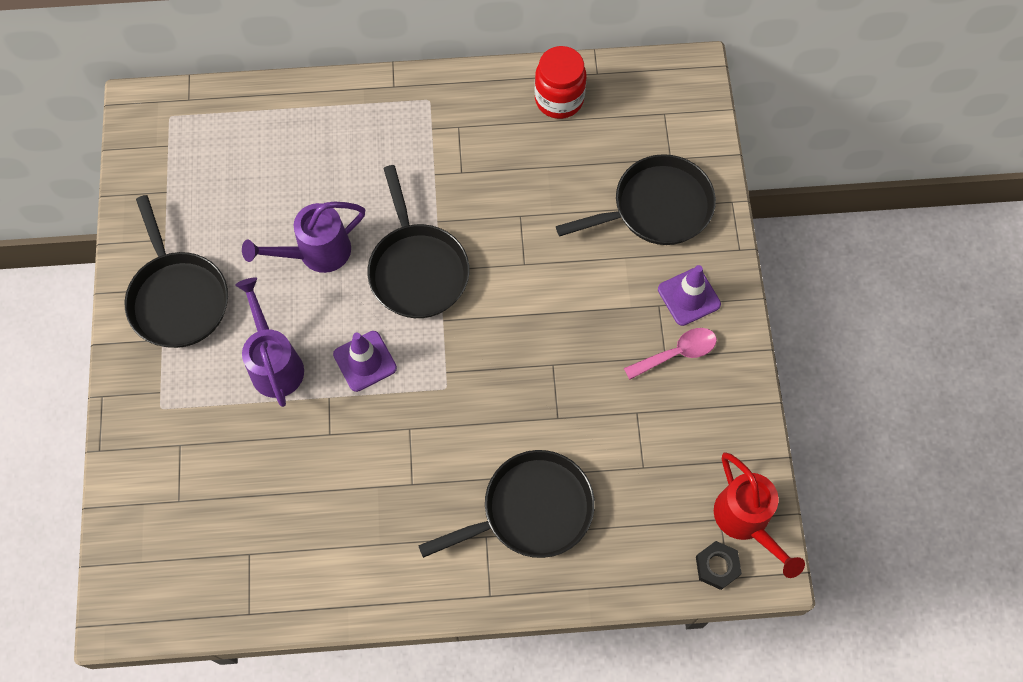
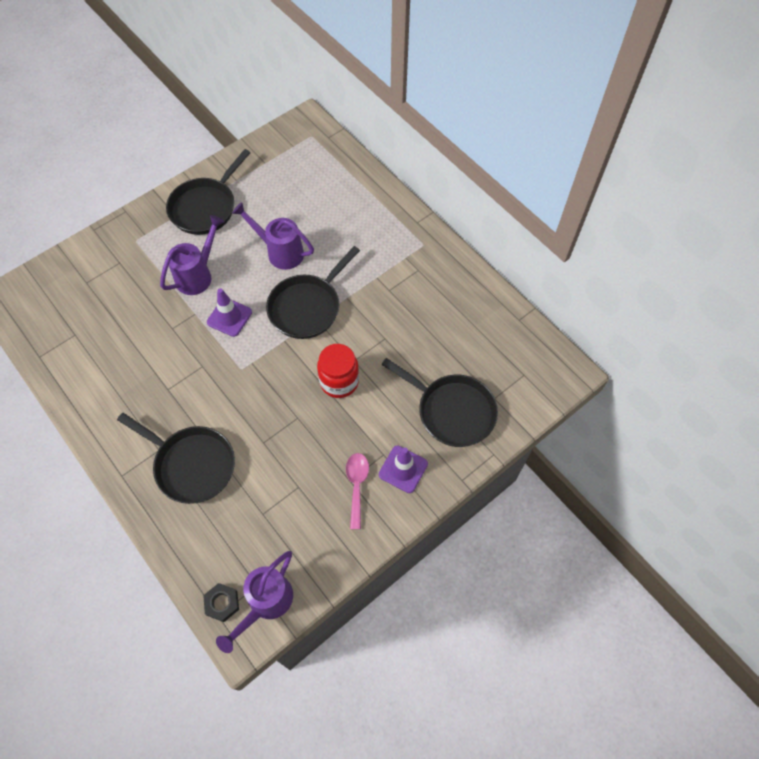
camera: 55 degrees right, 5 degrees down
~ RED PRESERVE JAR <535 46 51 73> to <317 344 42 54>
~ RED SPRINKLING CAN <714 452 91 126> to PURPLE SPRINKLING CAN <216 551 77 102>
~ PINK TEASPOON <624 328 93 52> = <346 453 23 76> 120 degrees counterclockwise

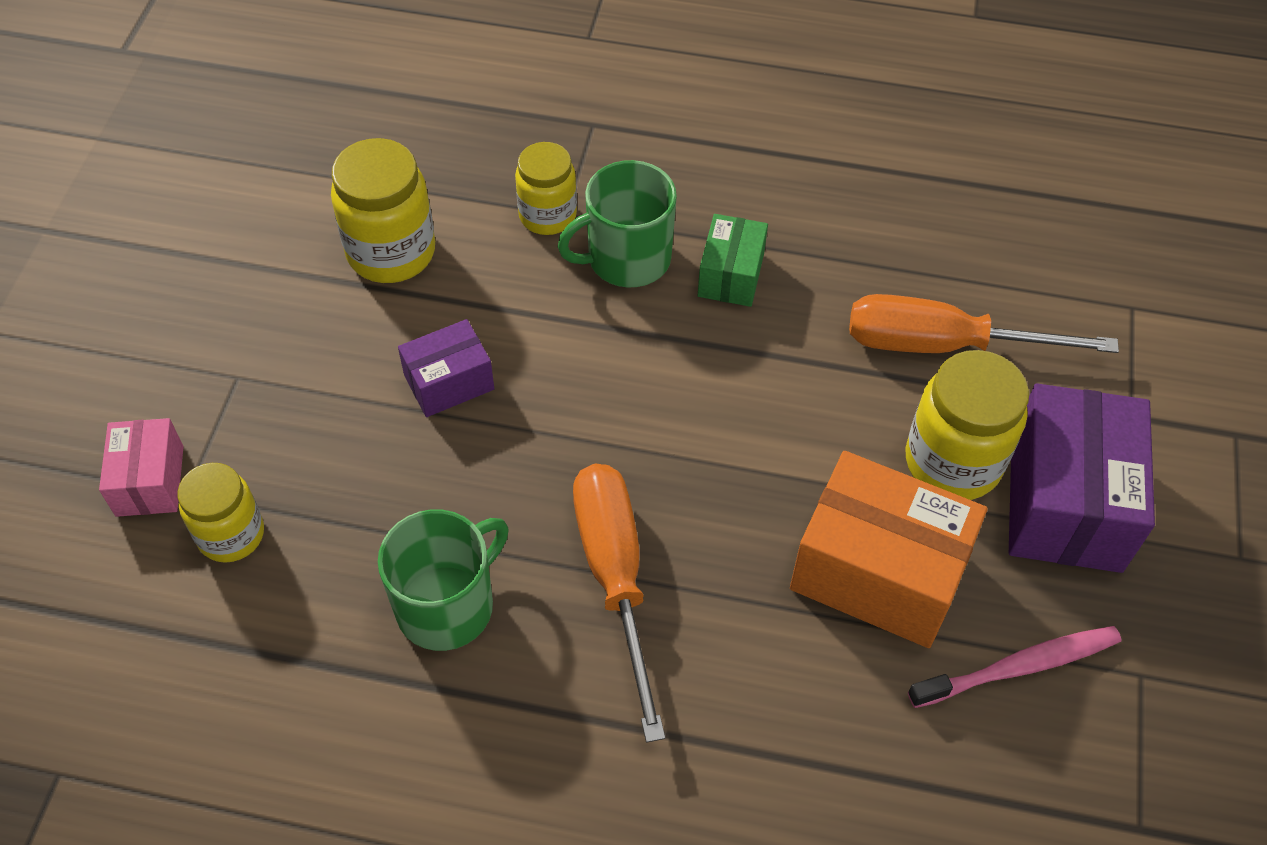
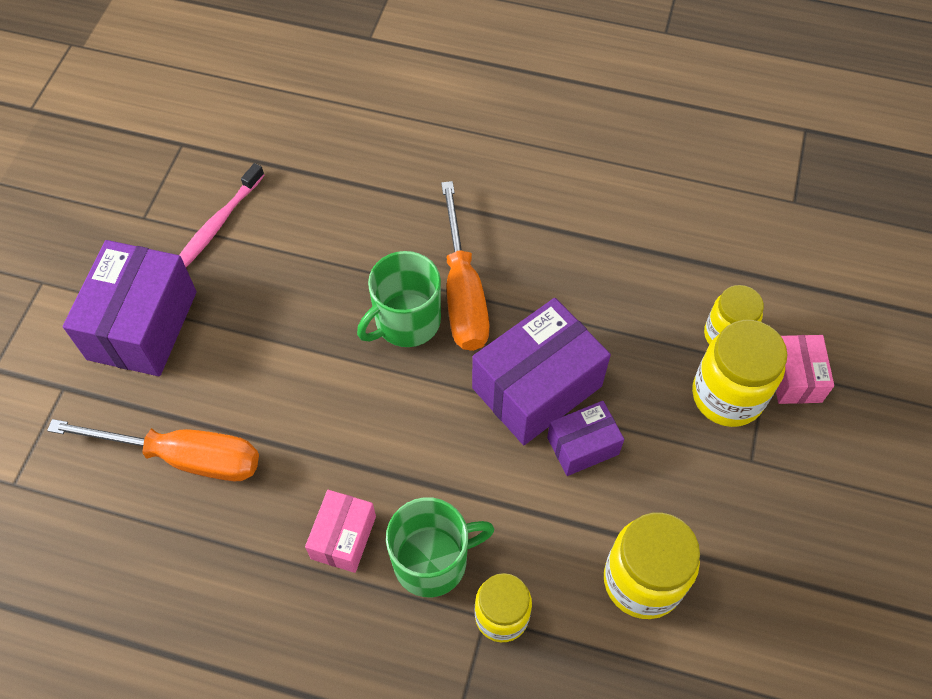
camera: 175 degrees left, 5 degrees up
- BRIGHT ORANGE BOX <790 451 197 197>
+ PURPLE BOX <472 298 139 147>
~ GREEN MUG <378 509 131 142> to <357 251 84 96>
~ YELLOW PRESERVE JAR <906 350 123 150> to <692 320 96 107>
~ GREEN BOX <698 214 70 93> to PINK BOX <305 490 71 83>
~ PINK DENTAL BRUSH <908 626 213 82> = <180 163 84 104> 45 degrees counterclockwise

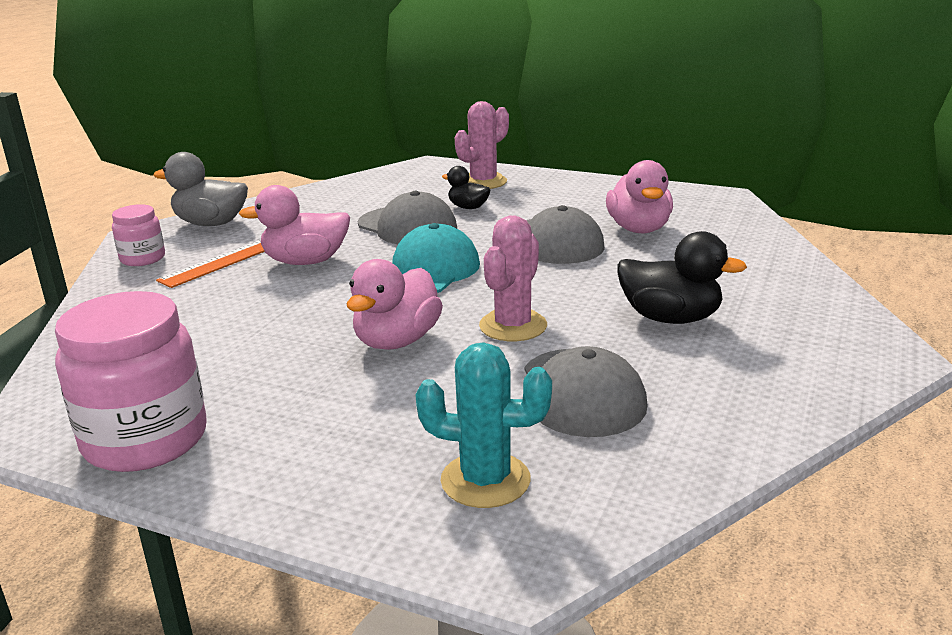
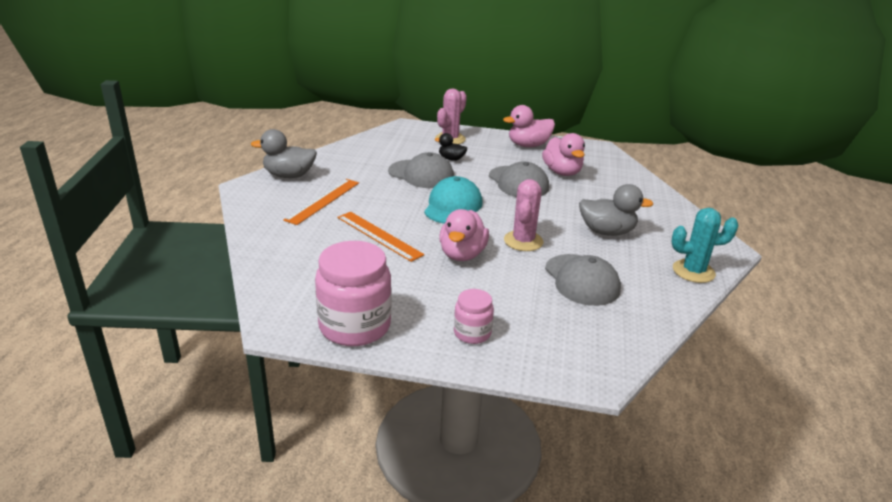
camera: 15 degrees left, 5 degrees up
+ BRIGHT ORANGE MEASURING STICK <337 212 87 50>
~ PINK PRESERVE JAR <112 204 53 62> to <454 289 40 55>
~ PINK TOY DUCK <239 185 111 80> to <503 105 52 42>
~ TEAL CACTUS <416 342 136 166> to <671 208 68 75>
~ BLACK TOY DUCK <617 231 130 93> to GRAY TOY DUCK <579 184 75 52>

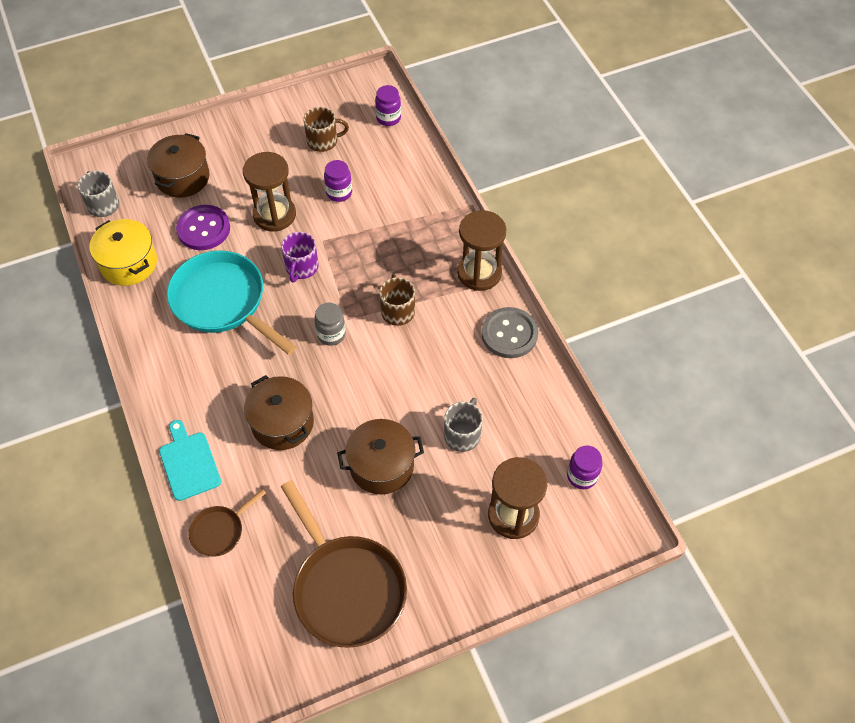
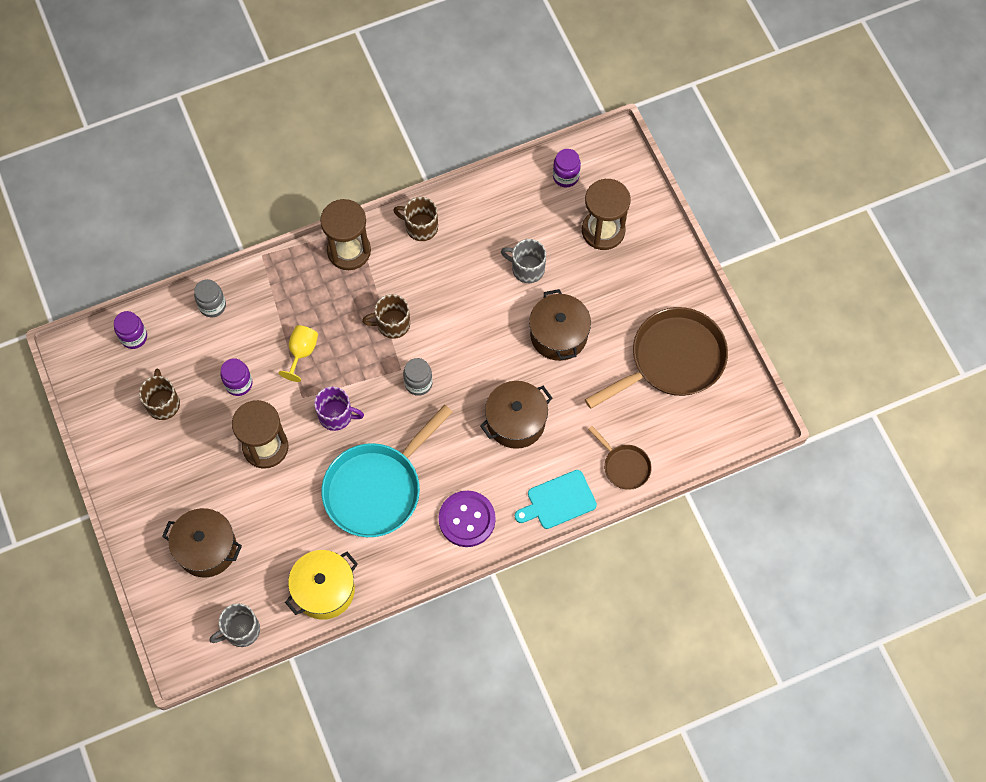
camera: 90 degrees left, 10 degrees up
+ GRAY PRESERVE JAR <194 279 32 38>
+ YELLOW WINE GLASS <279 325 39 57>
~ PURPLE SHIRT BUTTON <176 205 54 45> to <439 491 57 56>
~ GRAY SHIRT BUTTON <482 307 56 51> to DARK BROWN MUG <393 197 45 44>

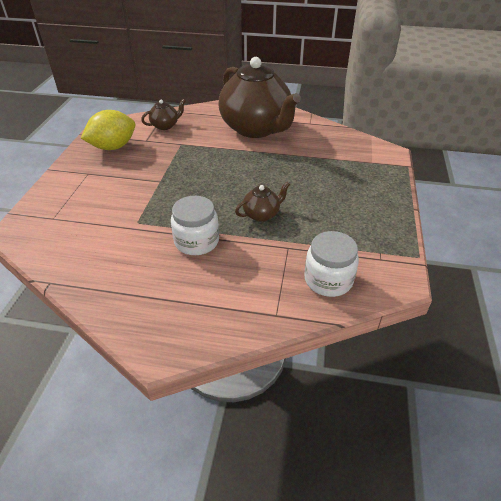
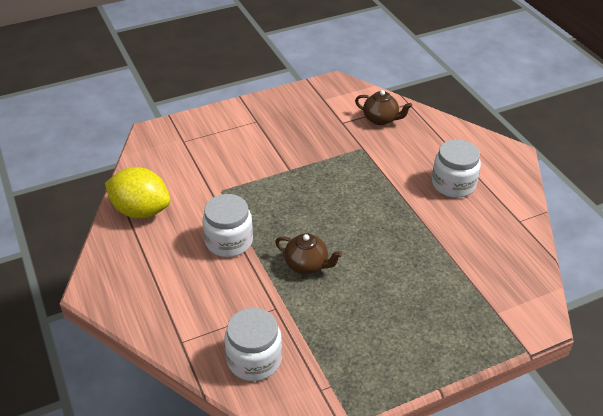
camera: 55 degrees right, 0 degrees up
~ YELLOW TOY LEMON <81 110 54 40> to <105 167 66 52>
~ DARK BROWN CHINA TEAPOT <219 57 82 81> to PURE WHITE PRESERVE JAR <432 139 49 59>

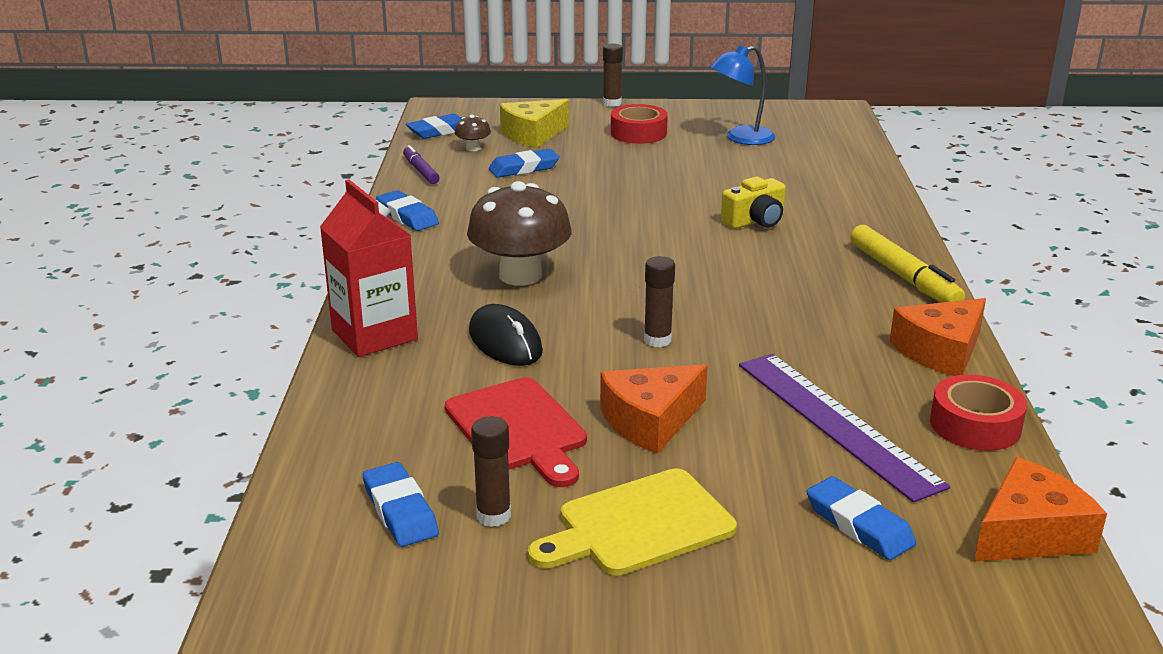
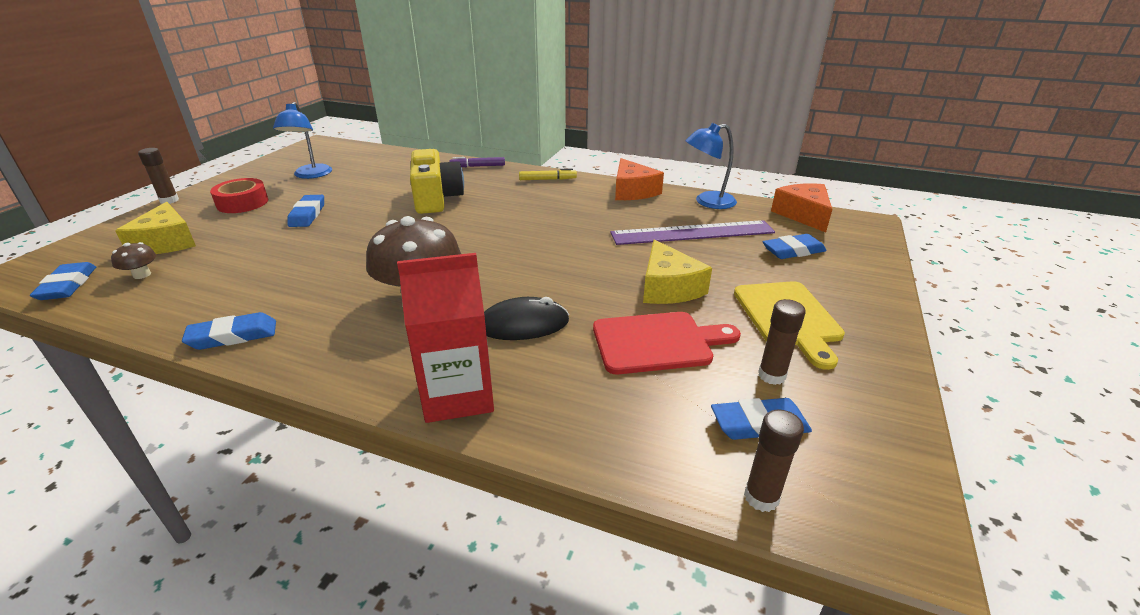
camera: 70 degrees left, 5 degrees up
~ PURPLE MARKER PEN <403 145 37 39> to <449 157 56 10>
~ BLUE PENCIL ERASER <488 149 72 29> to <288 195 36 32>
~ DARK BROWN GLUE STICK <644 256 31 91> to <744 410 60 102>
~ RED TAPE <930 375 97 76> to BLUE READING LAMP <685 123 52 86>
~ BRIGHT ORANGE CHEESE WEDGE <600 364 108 90> to YELLOW CHEESE WEDGE <643 240 69 64>
~ YELLOW PHOTO CAMERA <721 177 65 52> = <410 149 54 65> x1.61
~ YELLOW MARKER PEN <850 225 115 78> = <519 168 58 12> x0.60

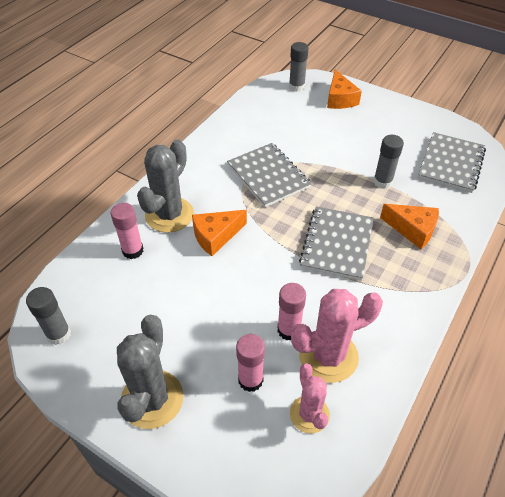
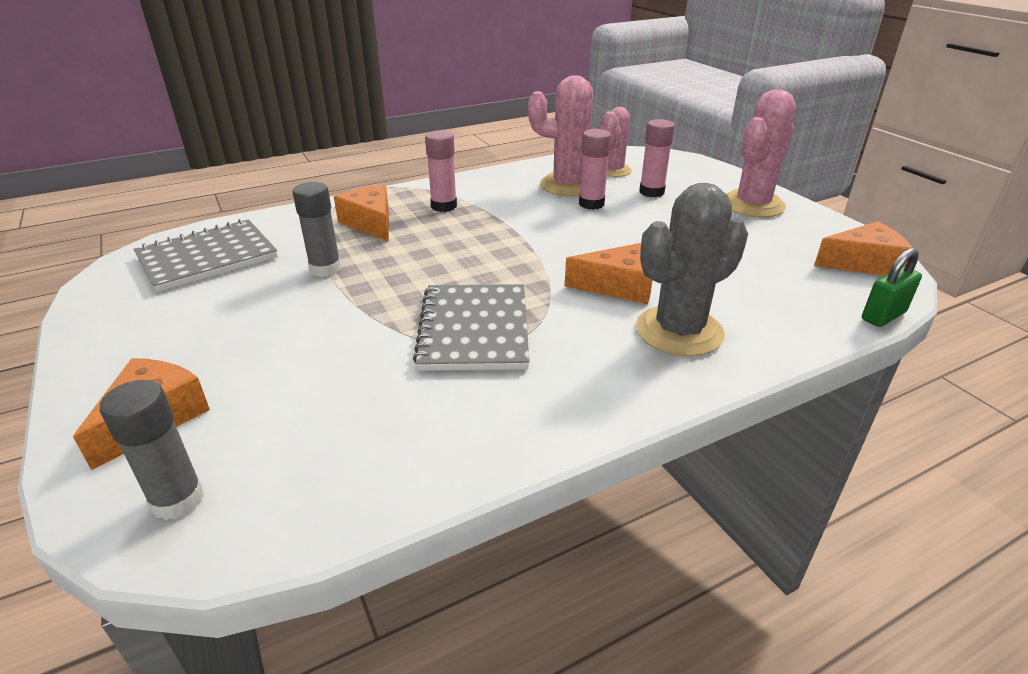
camera: 150 degrees left, 15 degrees down
- GRAY EXERCISE BOOK <299 206 75 75>
+ GREEN LOCK <862 248 60 79>
~ PINK GLUE STICK <111 203 32 56> to <425 130 32 82>
~ GRAY GLUE STICK <26 287 45 58> to BRIGHT ORANGE CHEESE WEDGE <814 221 98 55>
~ GRAY CACTUS <117 315 66 114> to PINK CACTUS <726 89 70 129>

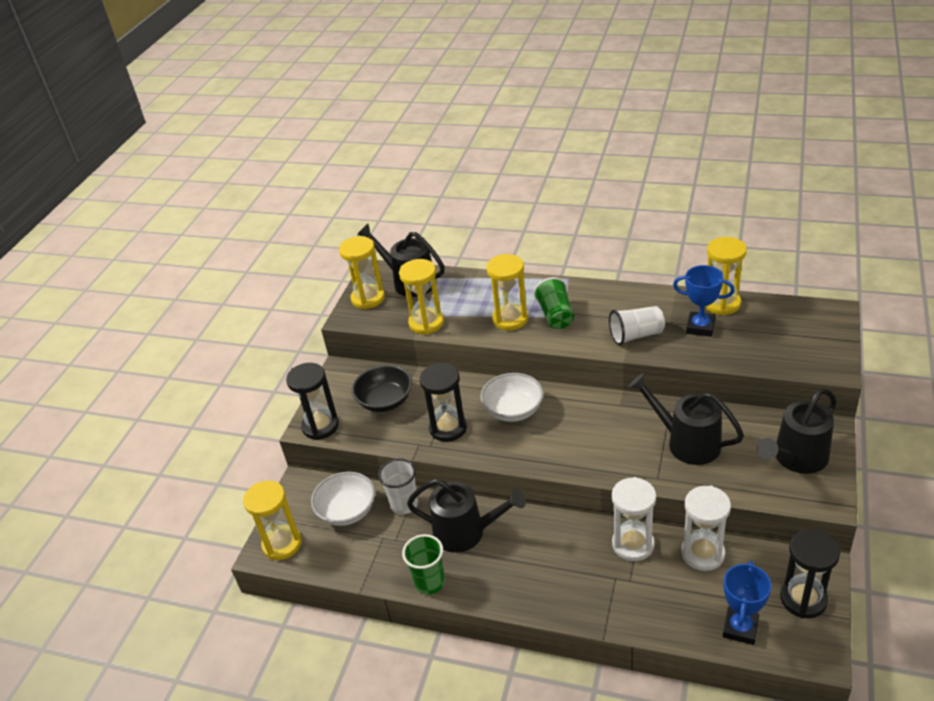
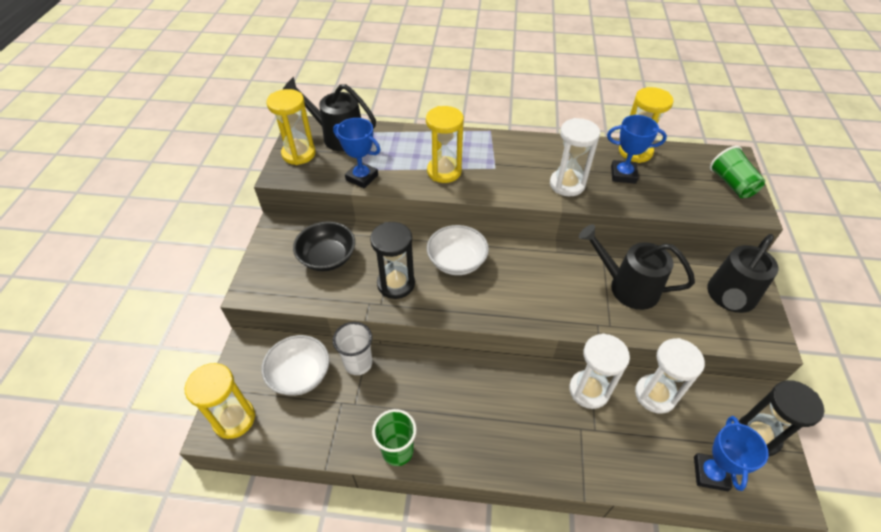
camera: 15 degrees left, 10 degrees up
- BLACK SANDGLASS <286 363 53 77>
- BLACK SPRINKLING CAN <407 479 119 74>
~ GREEN TUMBLER <534 277 40 52> to <710 146 55 52>
~ YELLOW SANDGLASS <399 259 45 76> to BLUE PRIZE CUP <333 118 47 70>
~ PURE WHITE TUMBLER <609 306 56 39> to PURE WHITE SANDGLASS <550 118 50 78>

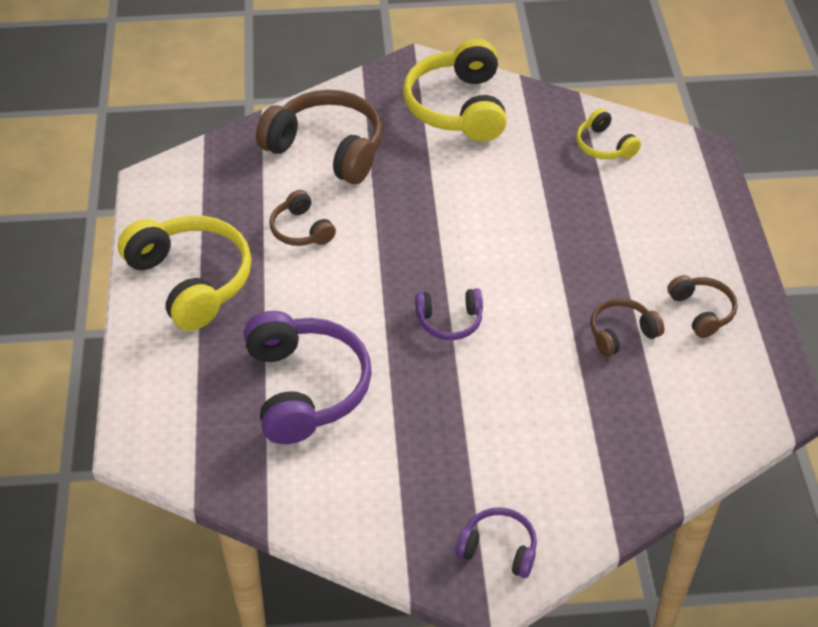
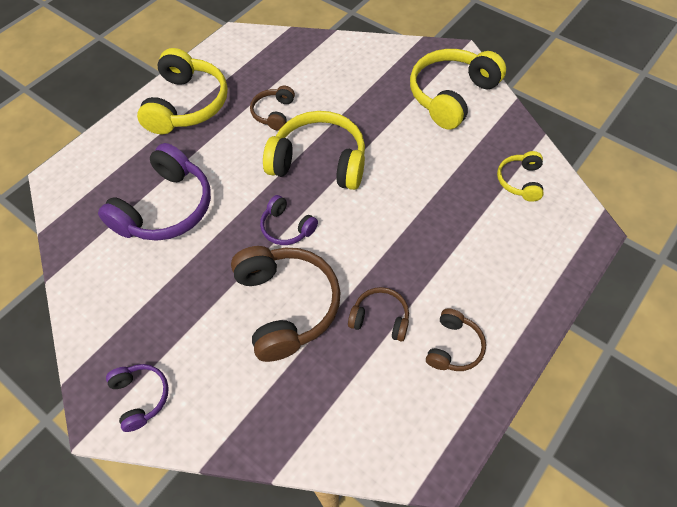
camera: 45 degrees right, 10 degrees up
+ YELLOW HEADPHONES <263 111 102 79>
~ DARK BROWN HEADPHONES <256 90 127 94> to <231 246 110 116>

